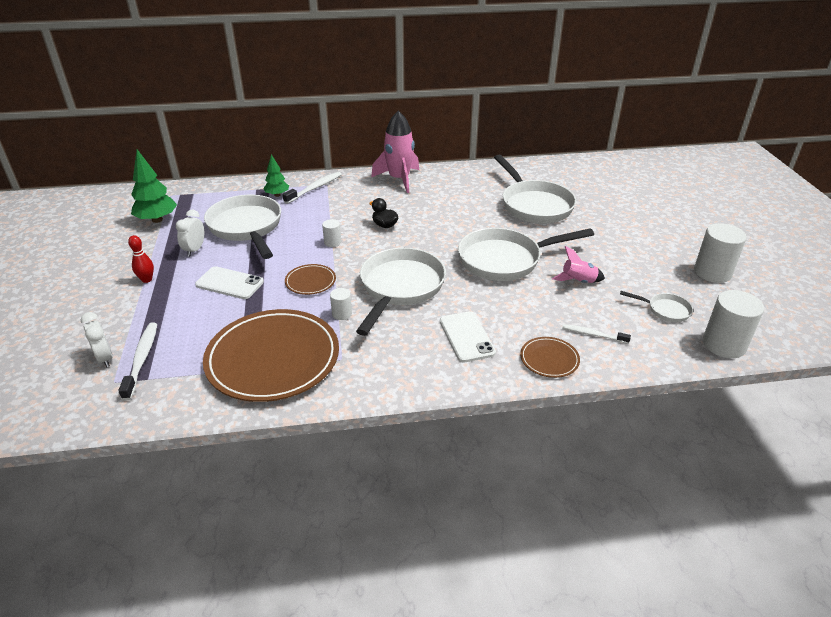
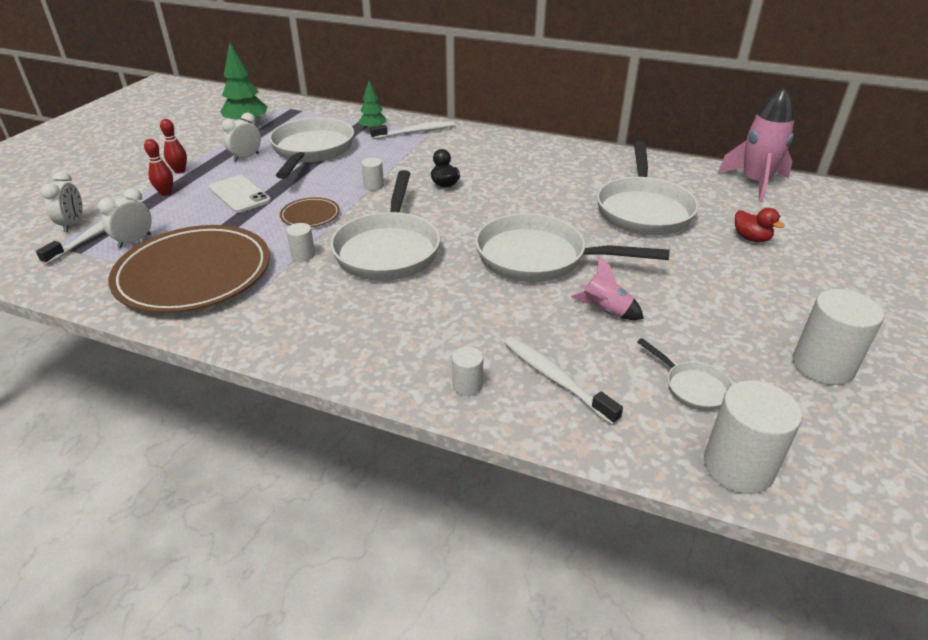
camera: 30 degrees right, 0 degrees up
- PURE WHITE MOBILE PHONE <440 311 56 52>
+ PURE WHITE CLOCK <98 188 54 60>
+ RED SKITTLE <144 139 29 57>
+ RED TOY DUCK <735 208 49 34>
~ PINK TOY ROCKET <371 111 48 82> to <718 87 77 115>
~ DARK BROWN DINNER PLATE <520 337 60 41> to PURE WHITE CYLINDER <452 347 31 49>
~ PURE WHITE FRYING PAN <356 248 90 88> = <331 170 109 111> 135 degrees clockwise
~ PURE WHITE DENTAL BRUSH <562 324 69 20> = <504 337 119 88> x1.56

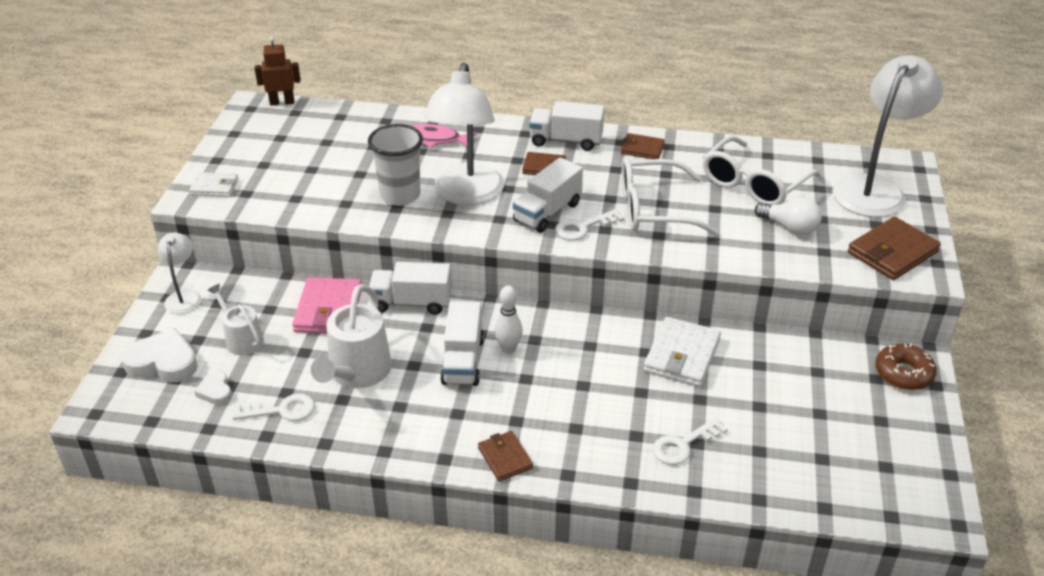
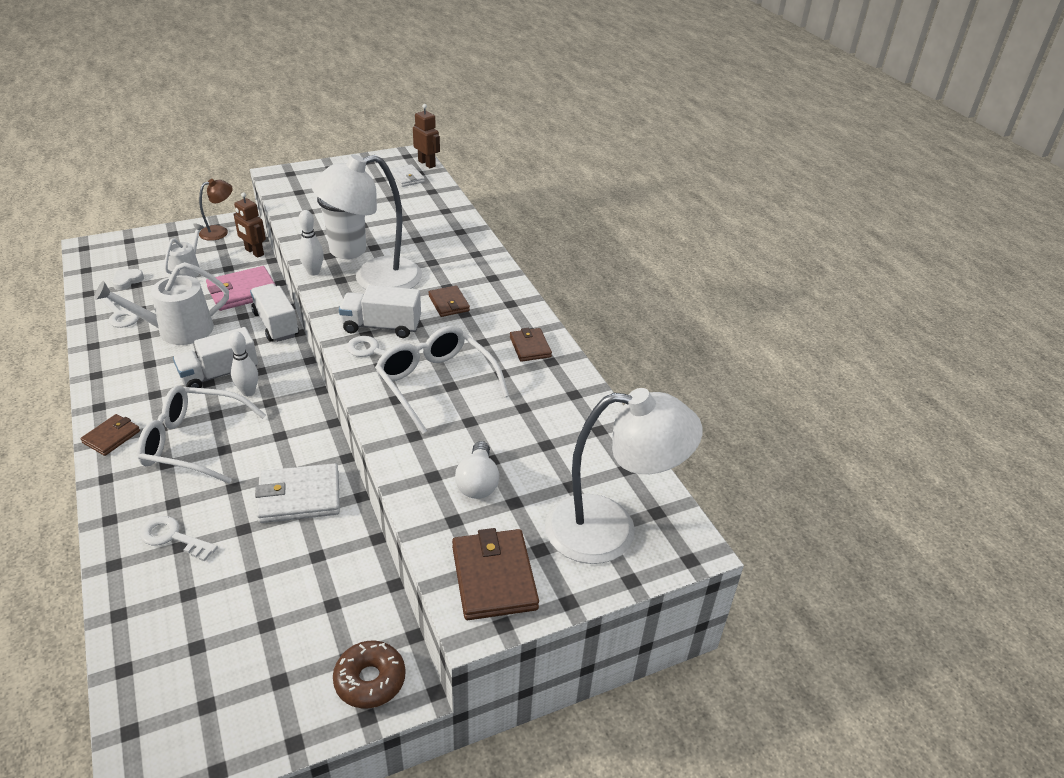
camera: 55 degrees right, 0 degrees up
- PURE WHITE HEART <121 328 77 54>
- PINK TOY FISH <410 124 67 24>
- PURE WHITE TRUCK <529 101 75 50>
+ DARK BROWN ROBOT FIGURE <234 192 32 66>
+ PURE WHITE SKITTLE <299 210 25 66>
~ PURE WHITE WALLET <189 172 49 25> to <390 164 35 23>
~ PURE WHITE GLASSES <703 136 118 69> to <137 385 129 99>
~ PURE WHITE READING LAMP <157 233 44 81> to DARK BROWN READING LAMP <199 179 34 62>
~ DARK BROWN WALLET <848 217 93 63> = <452 528 87 92> 60 degrees clockwise

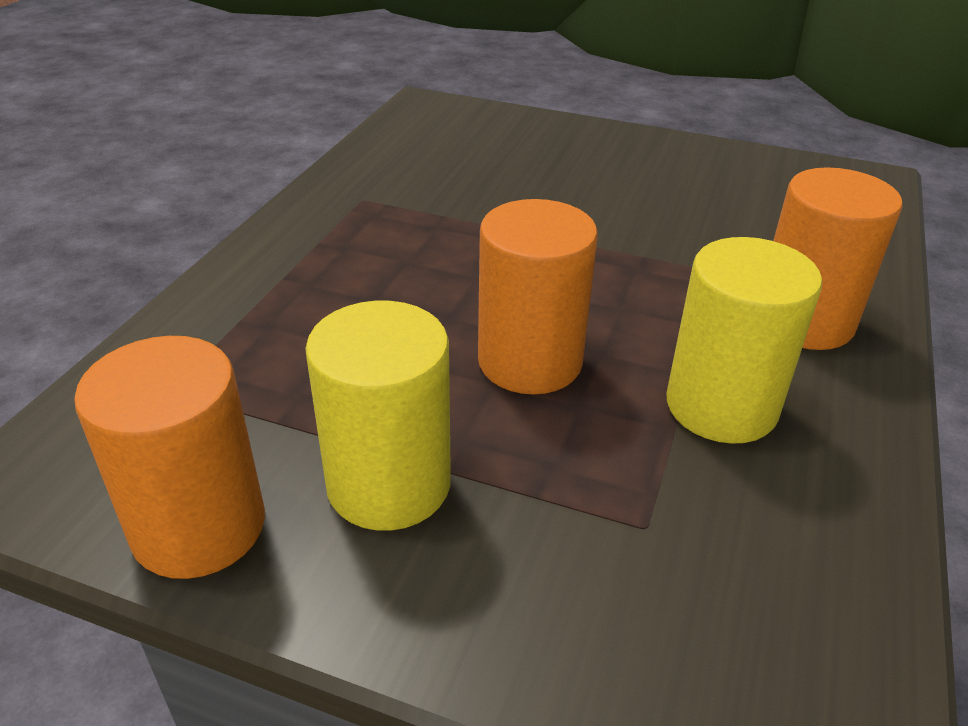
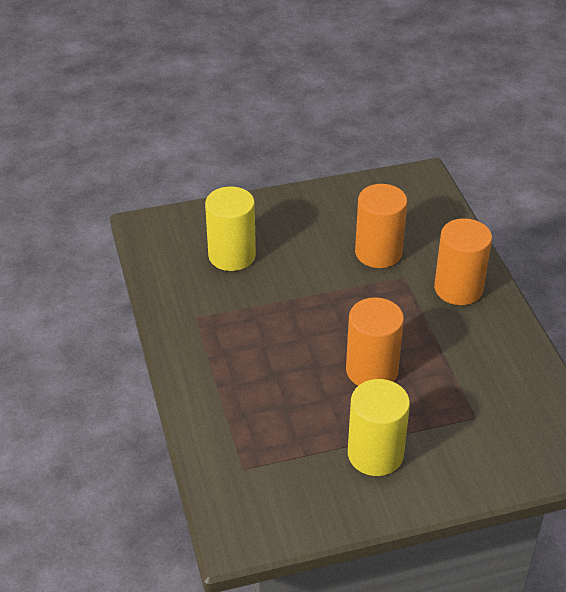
camera: 35 degrees left, 5 degrees up
~ BRIGHT ORANGE CYLINDER <74 336 191 243> to <355 184 52 84>
~ YELLOW CYLINDER <667 237 155 207> to <205 187 51 84>

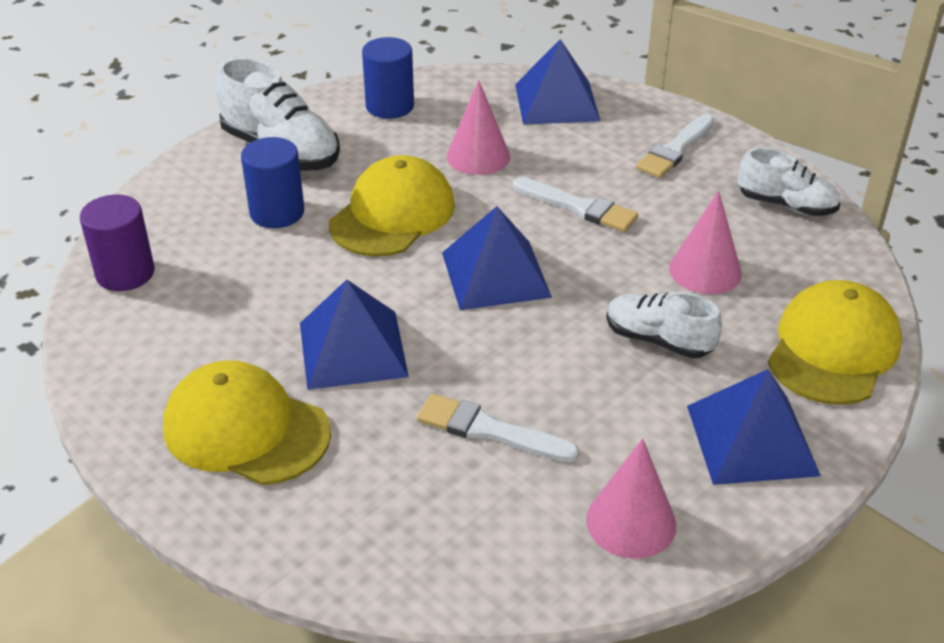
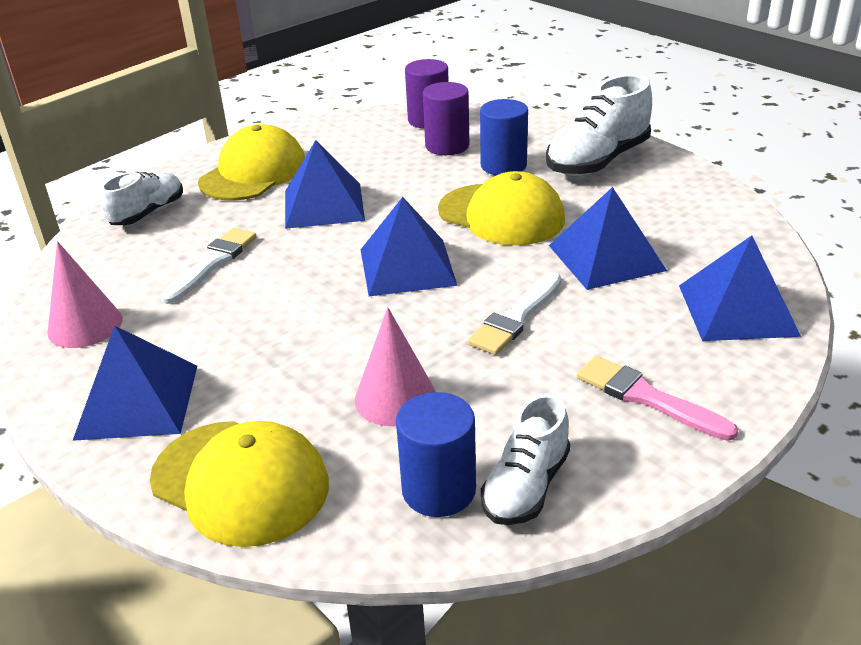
camera: 95 degrees right, 5 degrees down
+ PURPLE CYLINDER <423 82 46 73>
~ BLUE CYLINDER <362 37 52 82> to <396 392 80 125>
~ PURE WHITE LACE-UP SHOE <606 292 116 66> to <100 172 83 53>
~ PINK SOLID CONE <447 80 63 95> to BLUE PYRAMID <549 187 118 103>
~ PURE WHITE BRUSH <636 114 78 64> to PINK BRUSH <577 356 161 85>

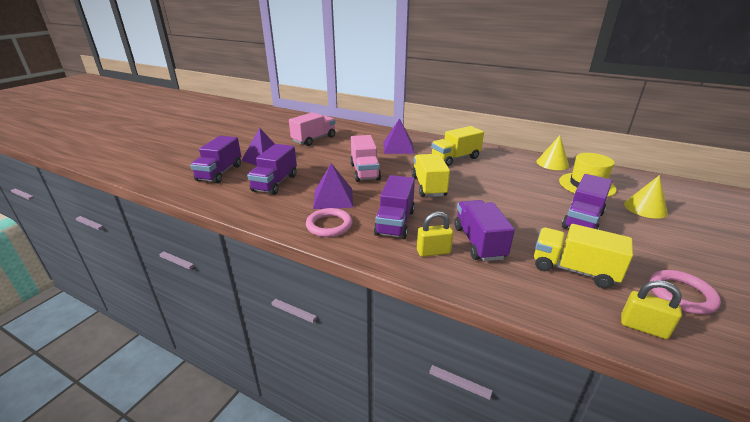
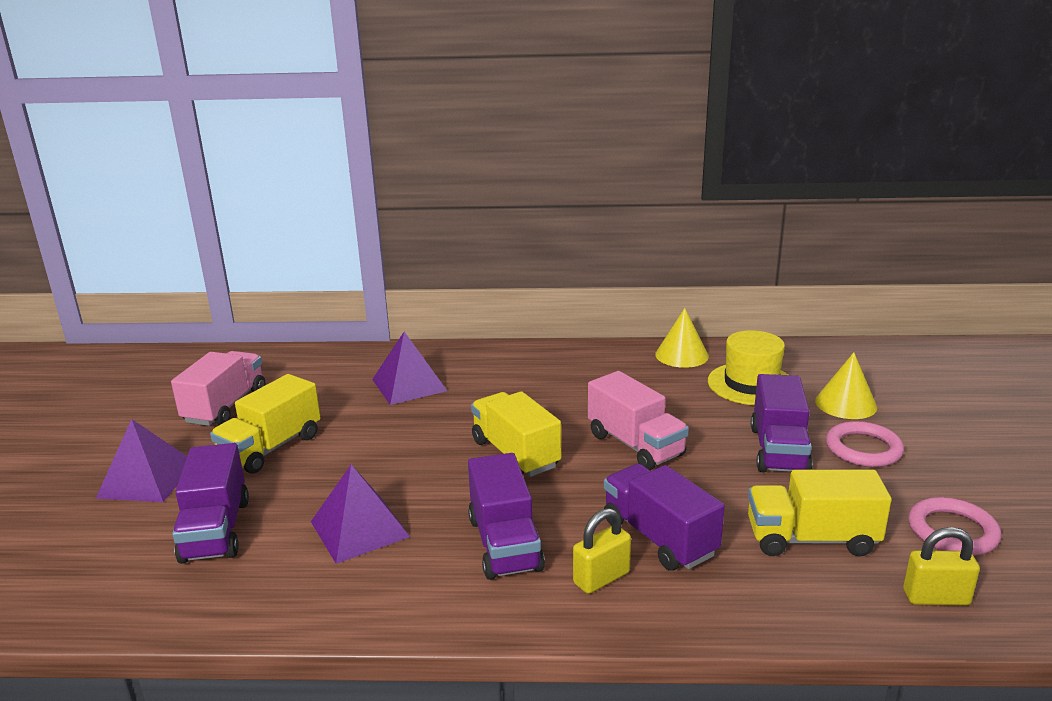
camera: 25 degrees left, 5 degrees down
- PURPLE TRUCK <190 136 51 47>
~ PINK HOOP <306 208 46 29> to <826 421 78 46>
~ PINK TRUCK <350 135 31 47> to <588 371 101 99>
~ YELLOW TRUCK <431 126 53 40> to <210 374 111 99>

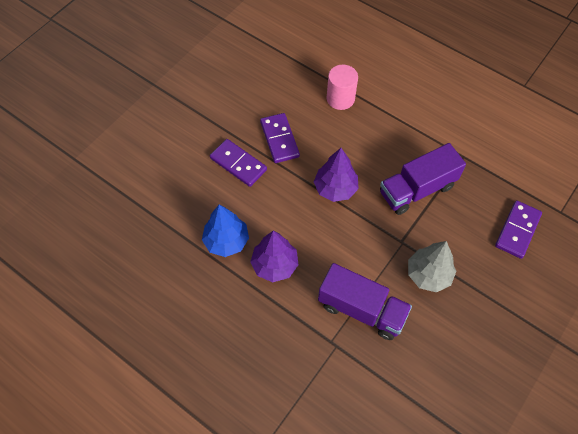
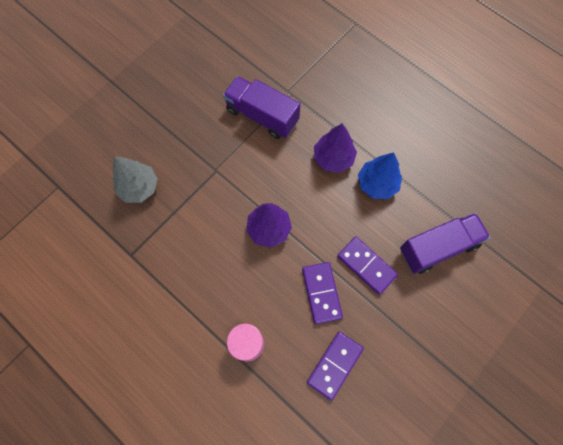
camera: 175 degrees left, 10 degrees up
~ PURPLE TRUCK <380 143 86 72> to <400 213 90 61>
~ GRAY FIR TREE <408 241 48 51> to <113 157 45 46>
~ PURPLE DOMINO <495 200 47 59> to <307 332 57 69>

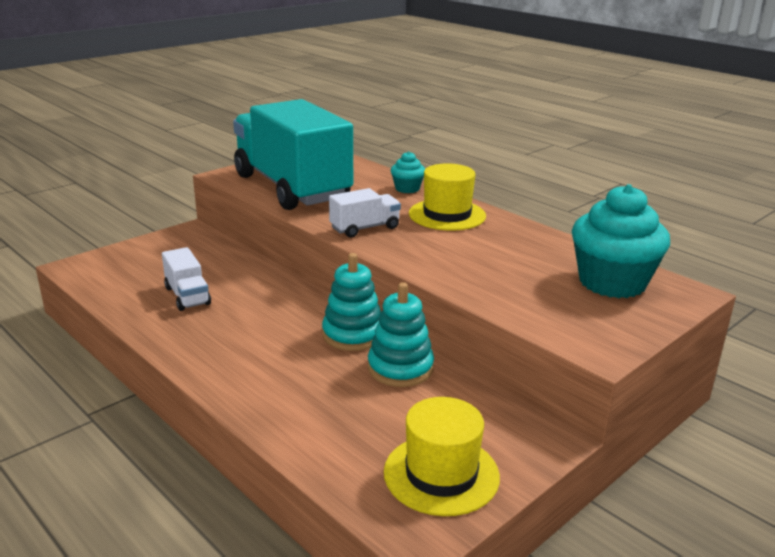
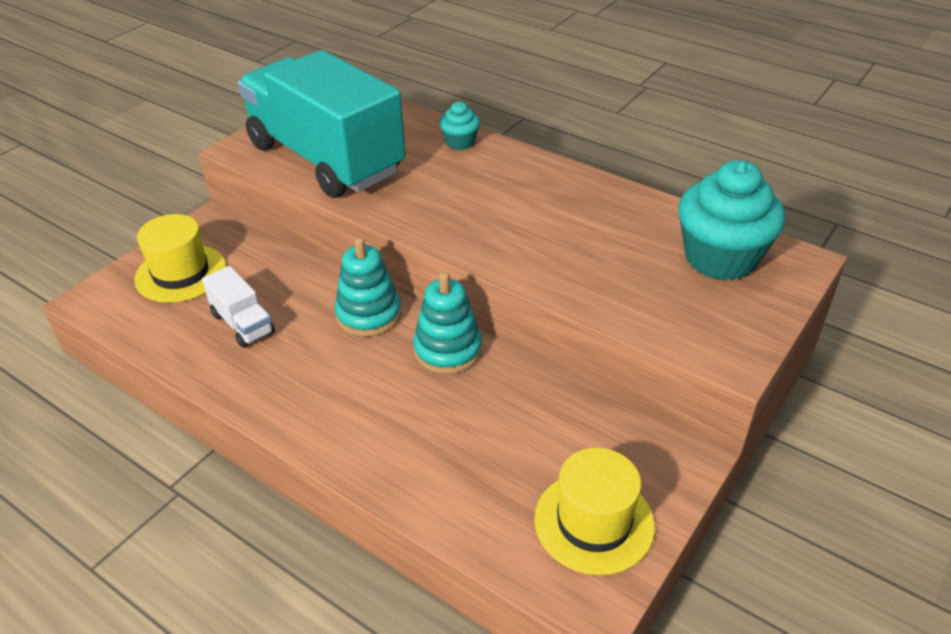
camera: 10 degrees left, 15 degrees up
- PURE WHITE TRUCK <329 188 72 49>
~ TEAL STACKING TOY <368 282 66 105> to <335 238 66 99>
~ YELLOW HAT <409 163 77 68> to <134 214 92 89>

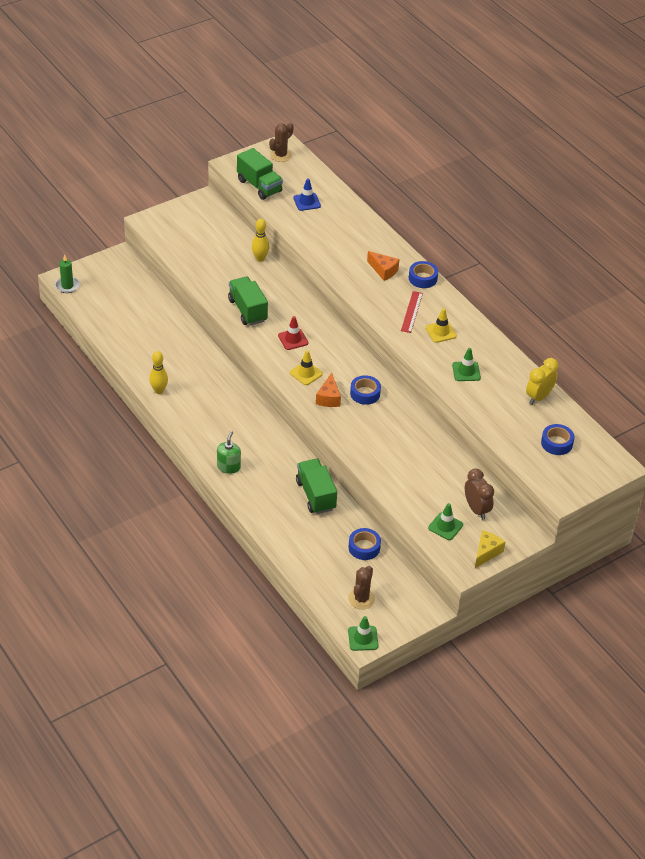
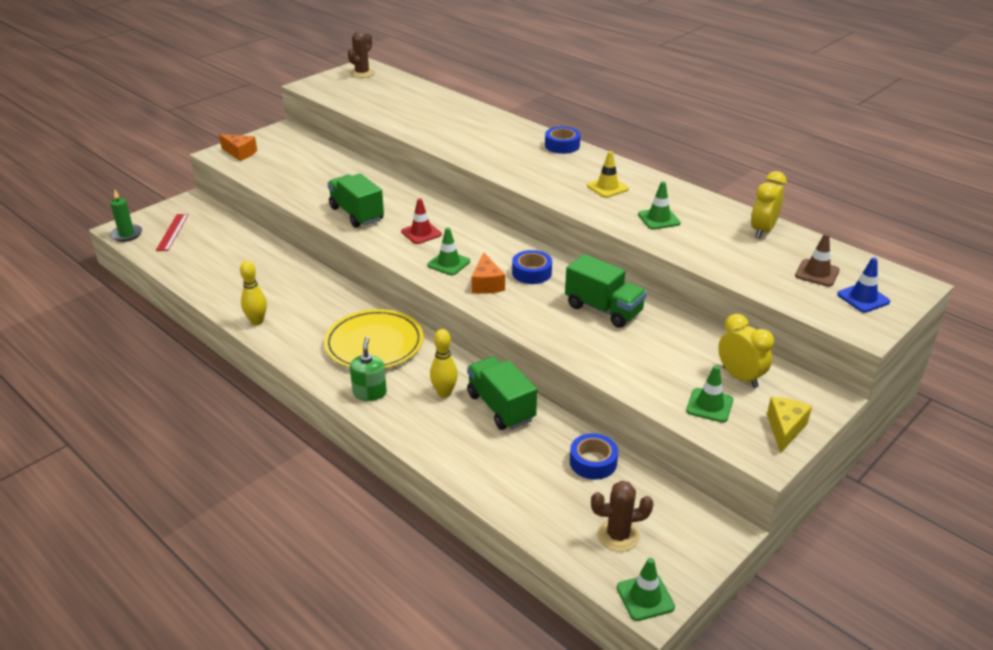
camera: 10 degrees left, 10 degrees down
+ YELLOW DINNER PLATE <324 309 100 60>
~ GREEN TRUCK <237 148 46 52> to <565 254 82 74>
~ YELLOW SKITTLE <252 219 17 43> to <430 329 28 69>
~ BLUE SAFETY CONE <293 179 28 32> to <837 257 53 56>
~ BRIGHT ORANGE CHEESE WEDGE <367 251 33 30> to <219 134 38 27>
~ RED MEASURING STICK <401 291 22 42> to <156 214 32 37>
~ BLUE TAPE <541 424 33 31> to DARK BROWN SAFETY CONE <795 233 45 54>
~ YELLOW SAFETY CONE <290 350 33 35> to GREEN SAFETY CONE <427 228 43 47>
~ DARK BROWN CLOCK <465 468 29 52> to YELLOW CLOCK <718 314 56 74>
~ DARK BROWN CACTUS <348 566 27 43> = <591 481 63 71> 75 degrees clockwise

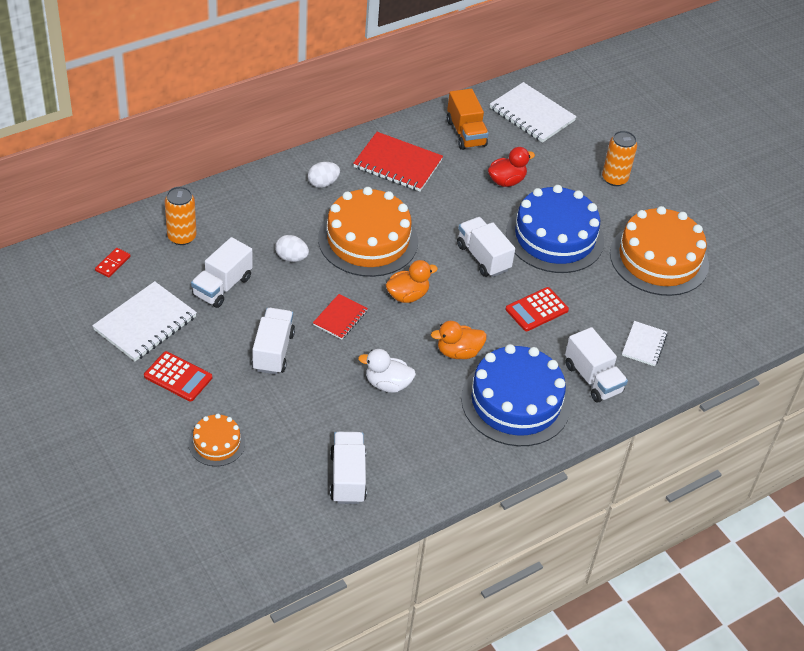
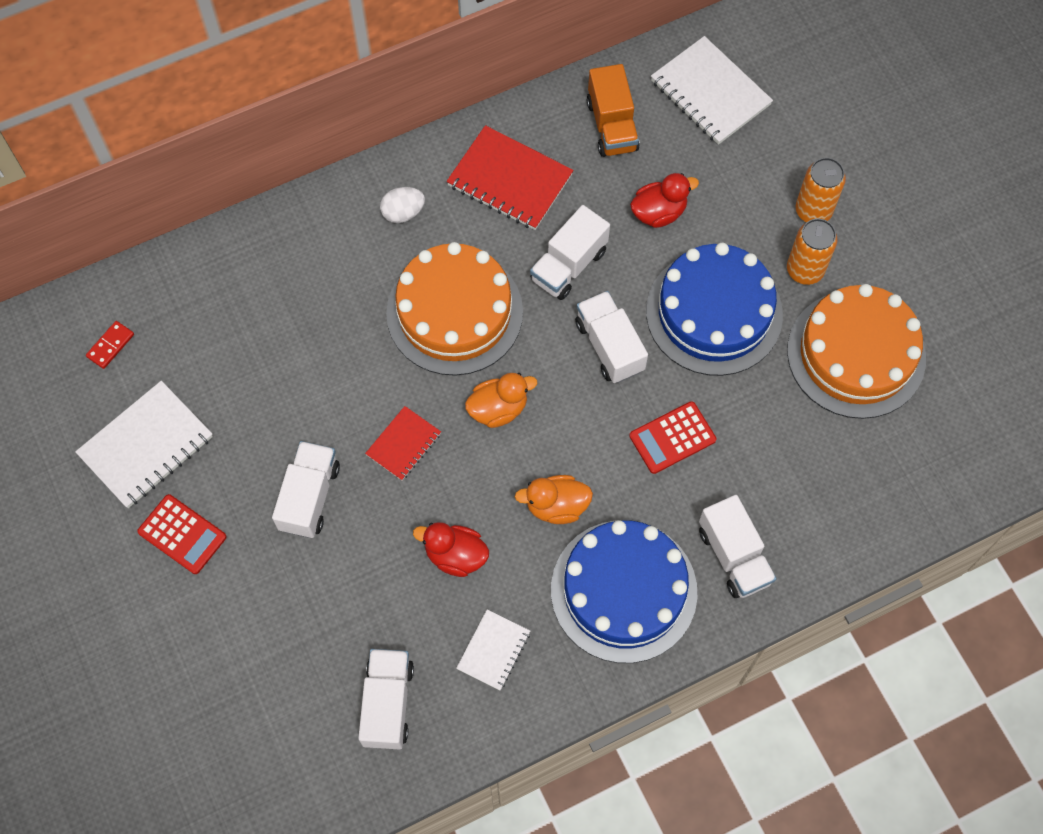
camera: 10 degrees right, 20 degrees up
- BRIGHT ORANGE GATEAU <189 414 56 52>
- PURE WHITE EGG SHAPE <275 235 34 27>
~ BRIGHT ORANGE CAN <165 186 32 59> to <787 219 50 66>
~ PURE WHITE TRUCK <191 237 62 71> to <530 205 80 95>
~ PURE WHITE EXERCISE BOOK <622 321 46 45> to <456 610 74 80>
~ PURE WHITE TOY DUCK <358 349 58 44> to RED TOY DUCK <413 522 76 55>

